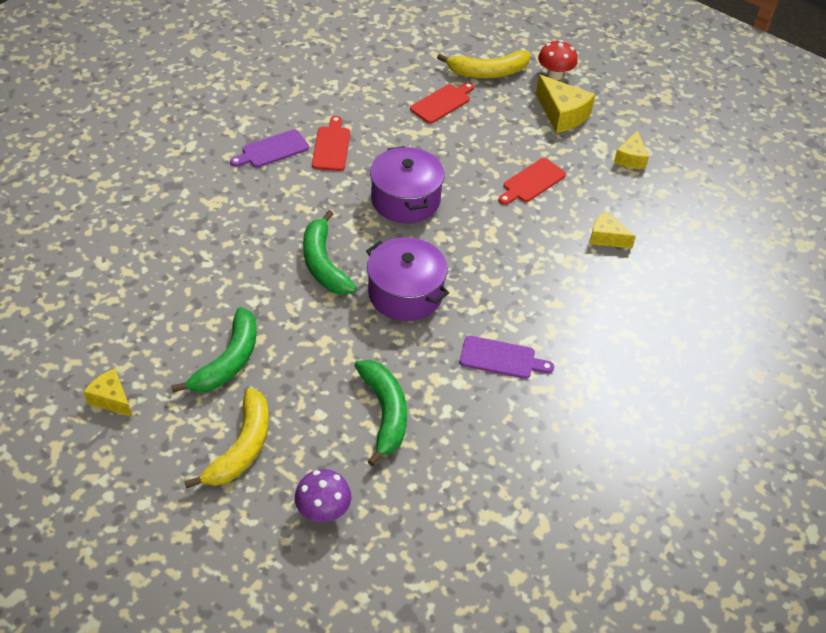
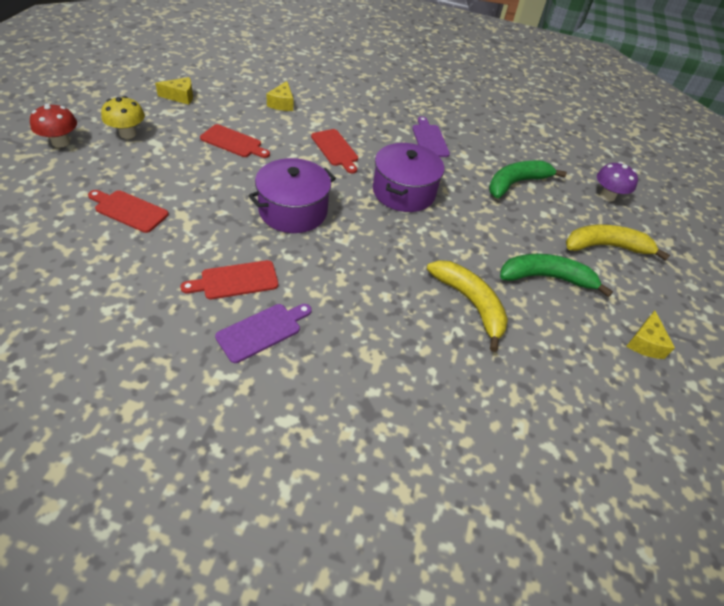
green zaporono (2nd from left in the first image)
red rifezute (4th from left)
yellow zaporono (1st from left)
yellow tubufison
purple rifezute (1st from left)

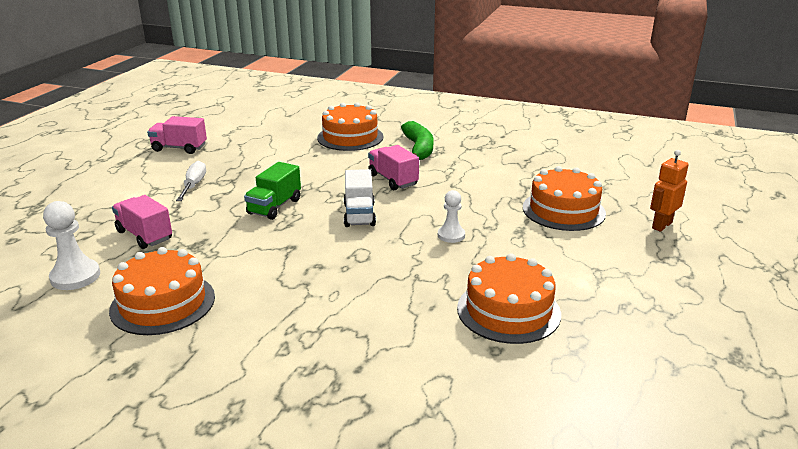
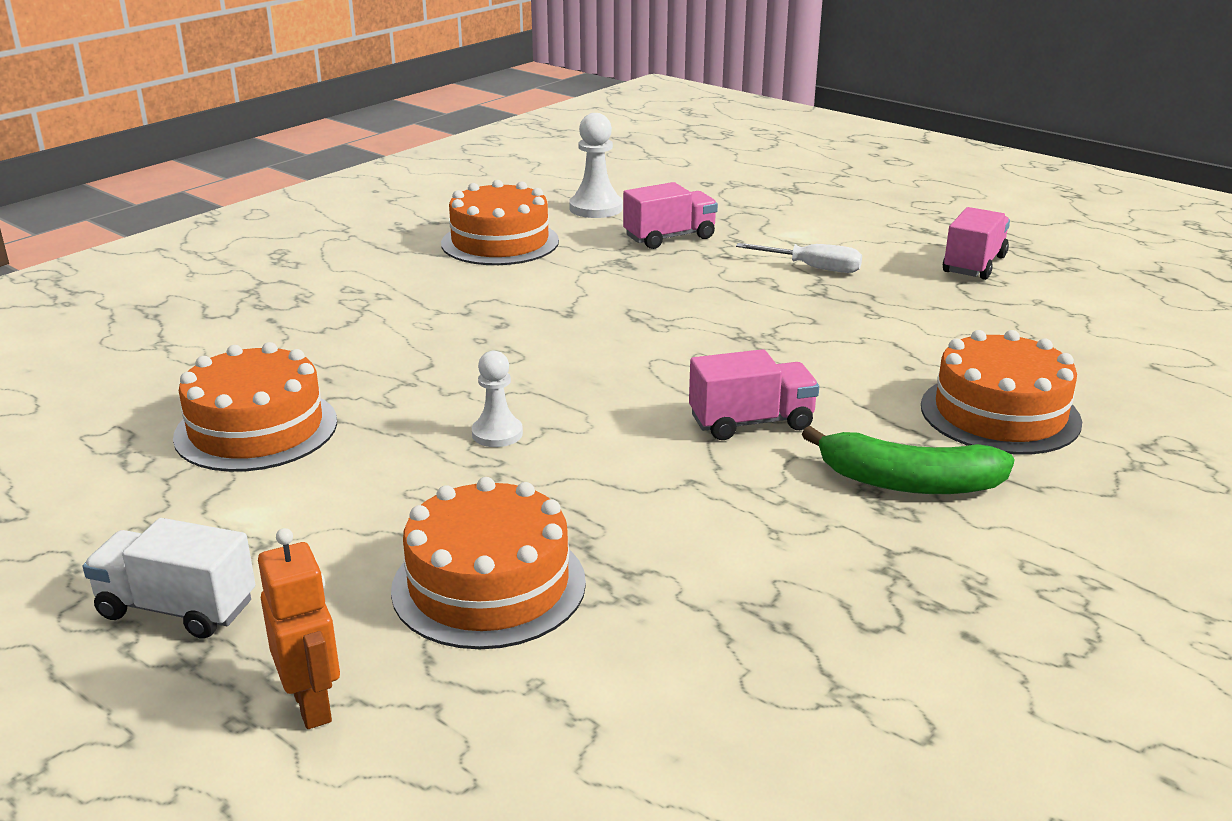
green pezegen
white pezegen

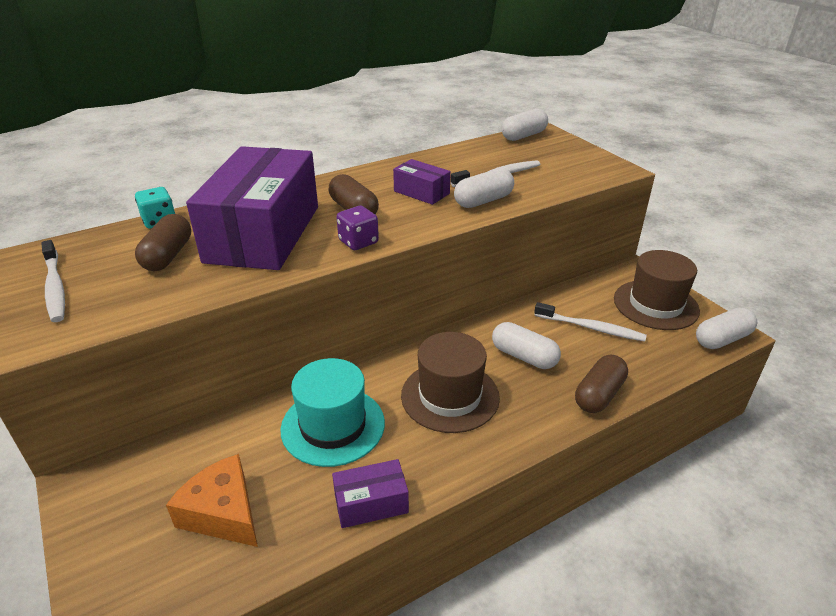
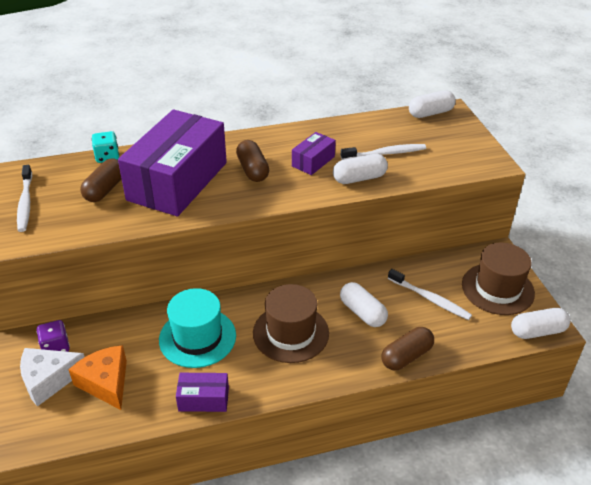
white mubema
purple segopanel
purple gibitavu (3rd from left)

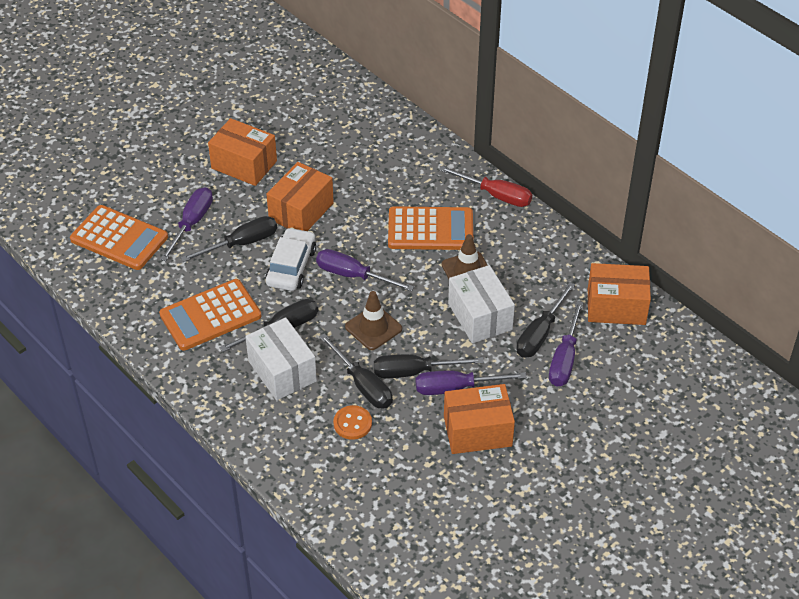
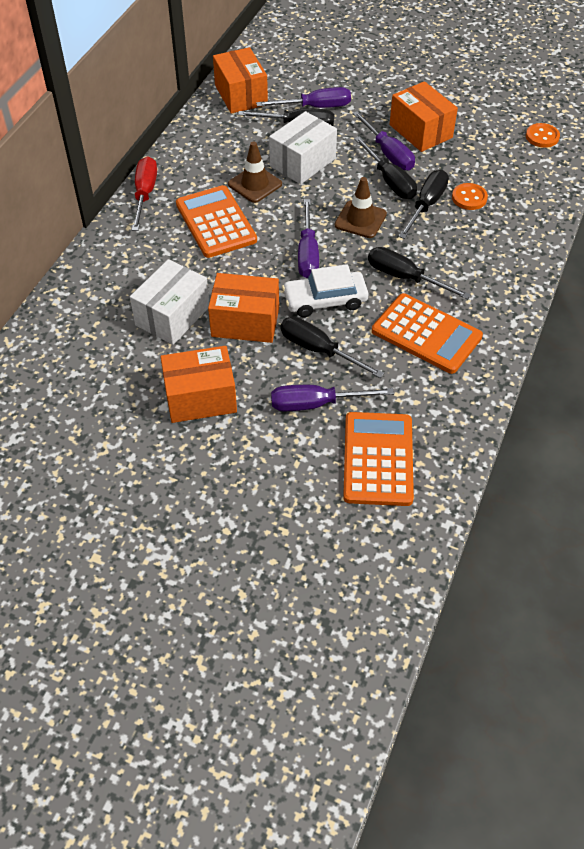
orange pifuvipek (2nd from left)
white gibitavu (1st from left)
orange gibitavu (1st from left)

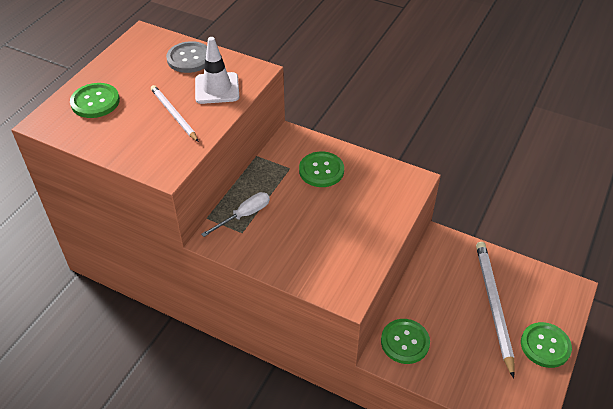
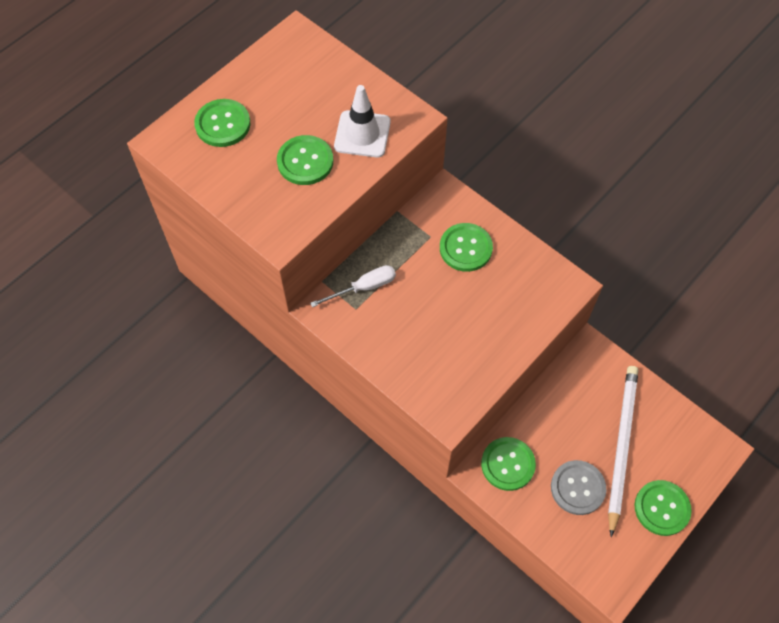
grey pifuvipek
green pifuvipek (2nd from left)

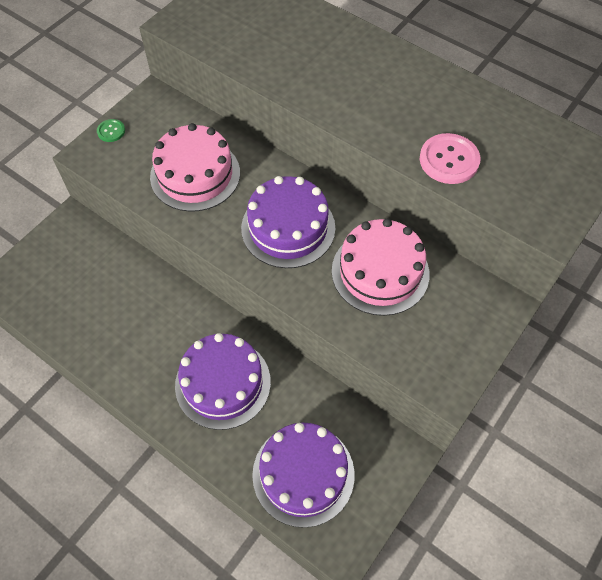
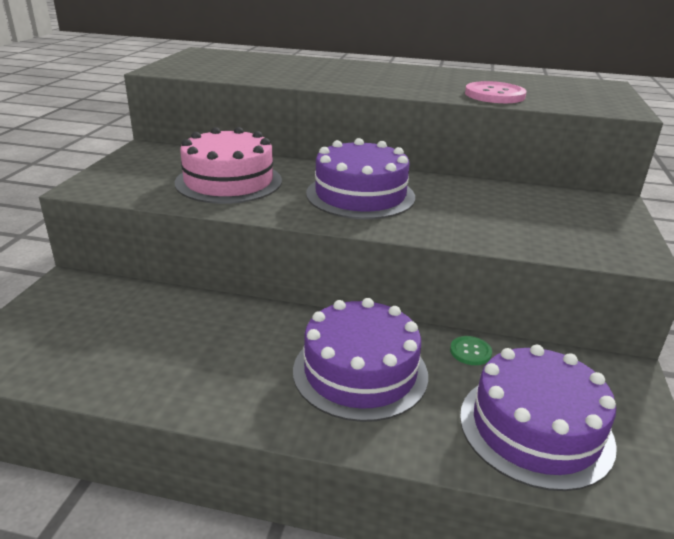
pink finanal (2nd from left in the first image)
green pifuvipek

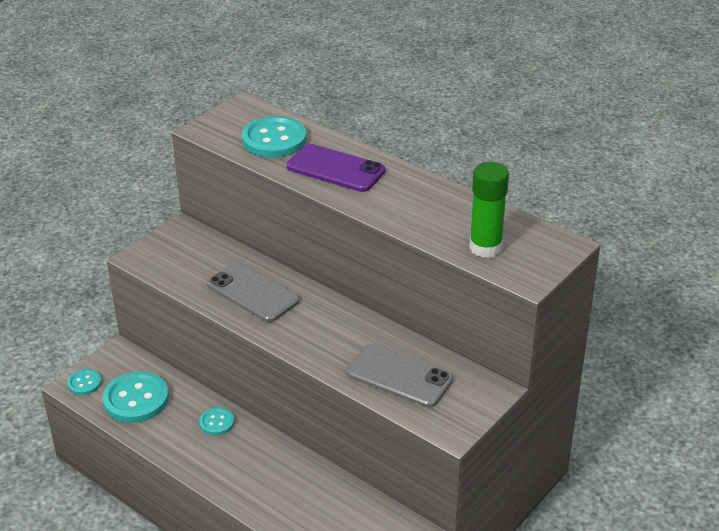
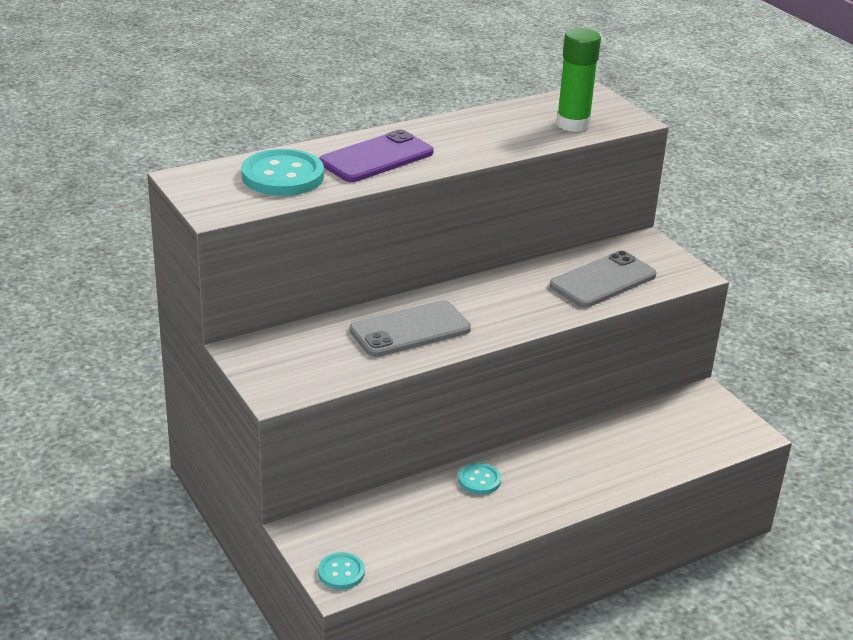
turquoise pifuvipek (2nd from left in the first image)

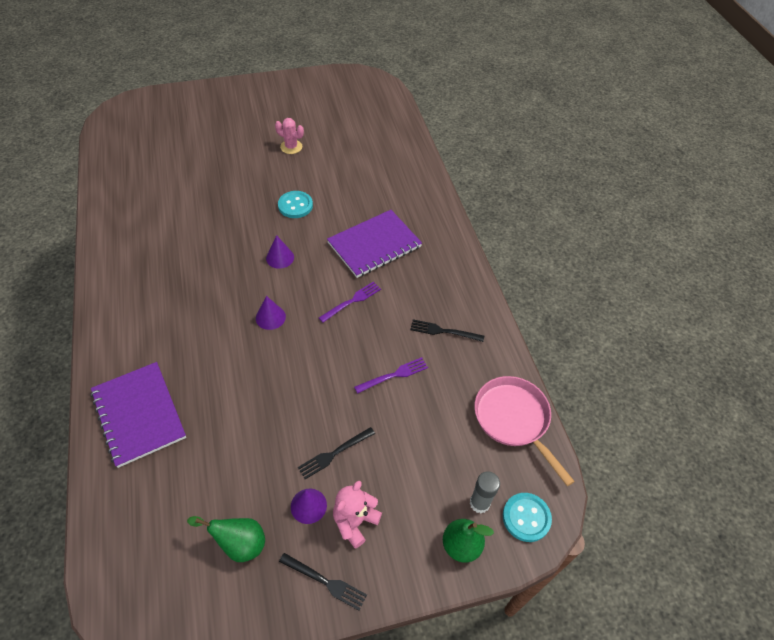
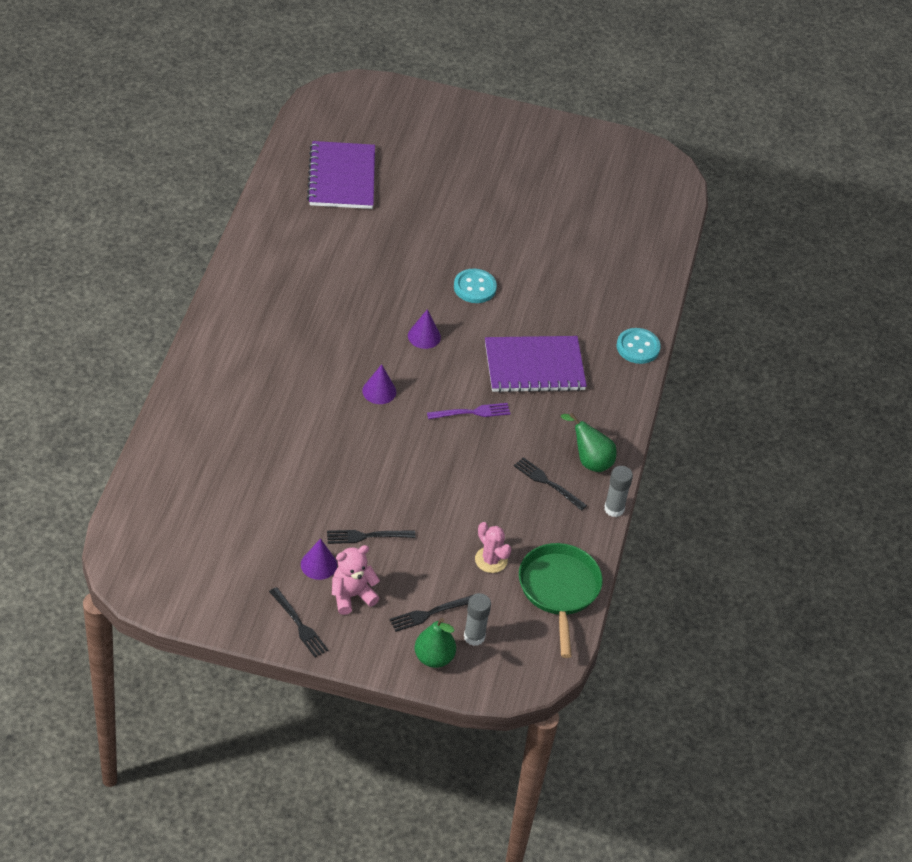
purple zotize (2nd from left in the first image)
black zotize (3rd from left)
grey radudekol (2nd from left)
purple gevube (1st from left)
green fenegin (2nd from left)
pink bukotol
turquoise pifuvipek (2nd from left)
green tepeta

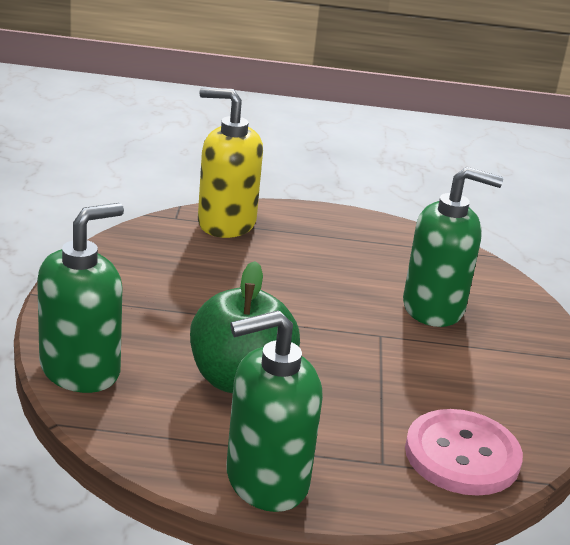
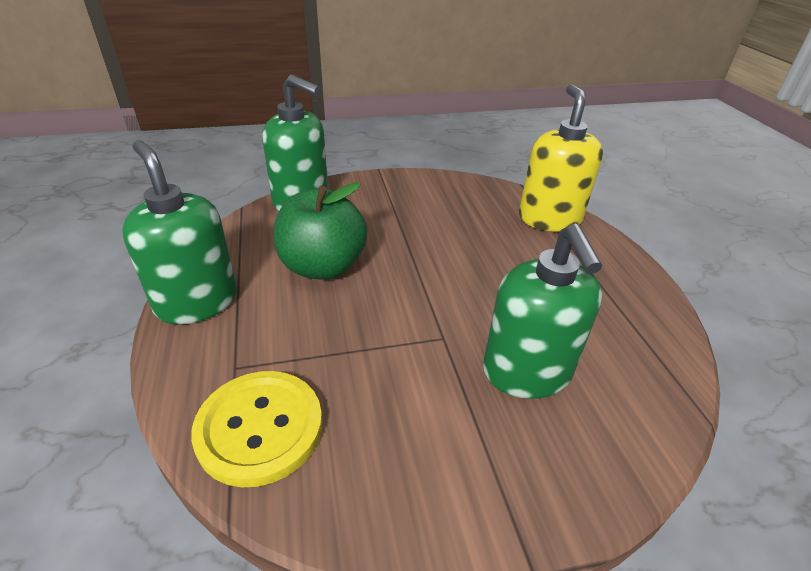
yellow pifuvipek

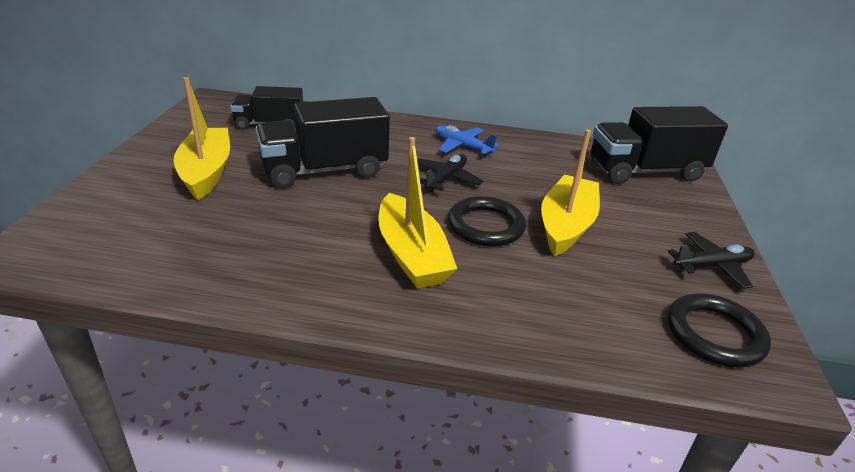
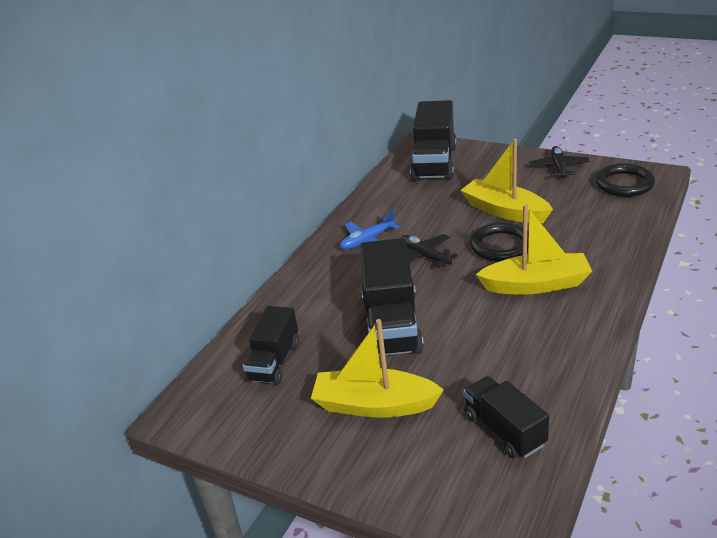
black pezegen (4th from left)

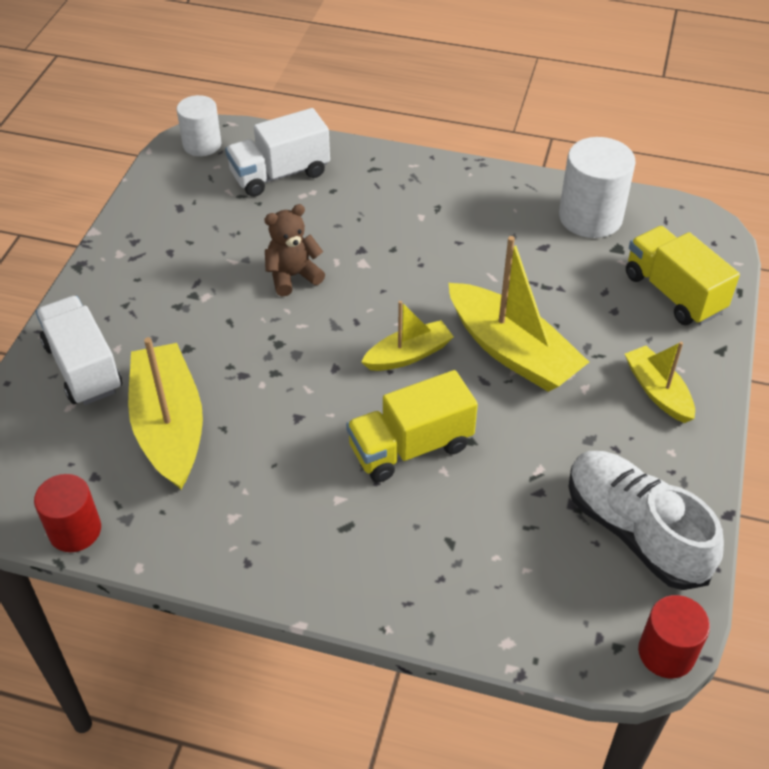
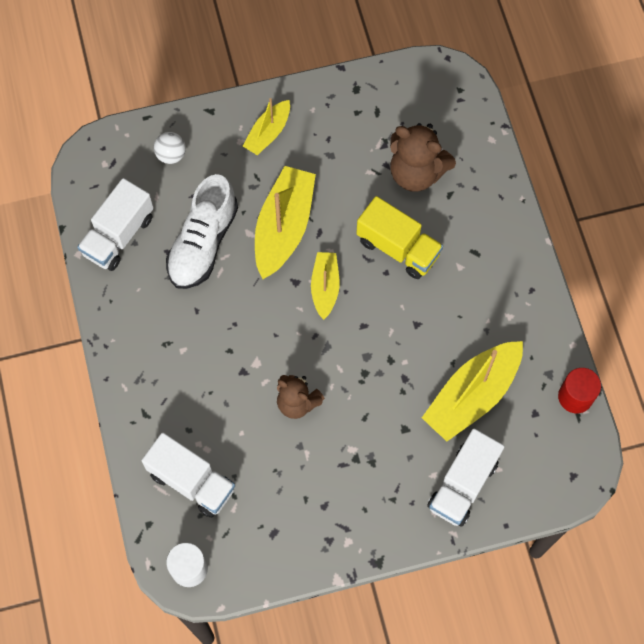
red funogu (2nd from left in the first image)
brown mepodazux (2nd from left)
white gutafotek
white pezegen (1st from left)
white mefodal
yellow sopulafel (3rd from left)

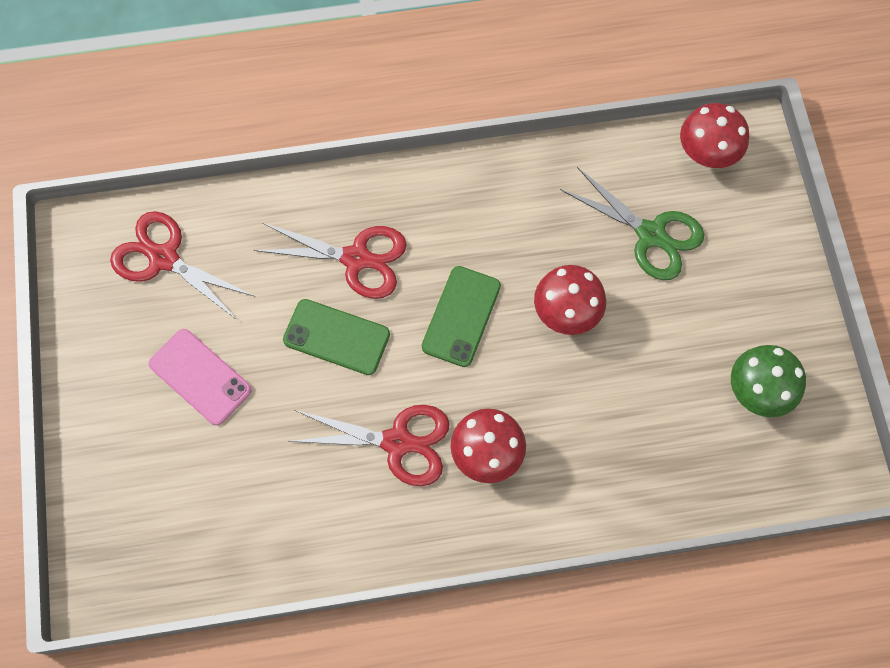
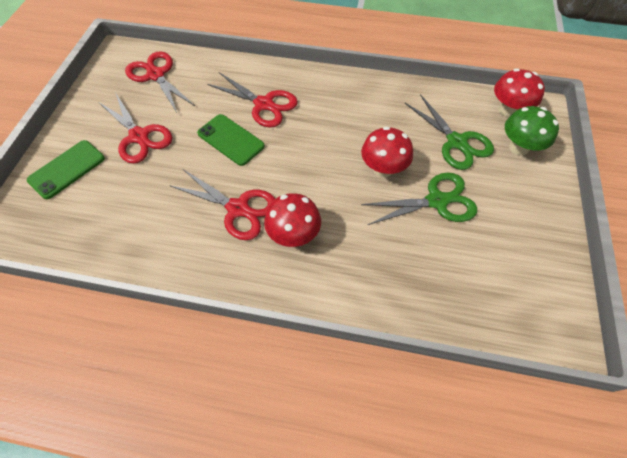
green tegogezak (1st from left)
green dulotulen (1st from left)
green tubufison
red tegogezak (1st from left)

